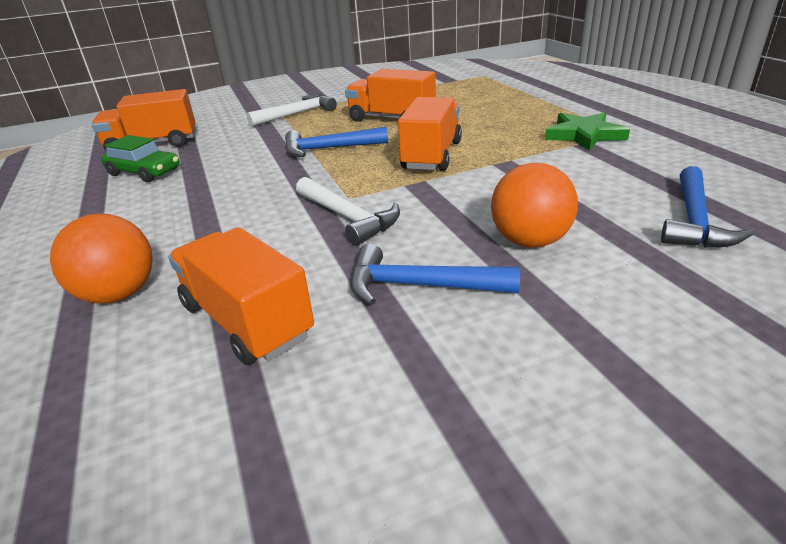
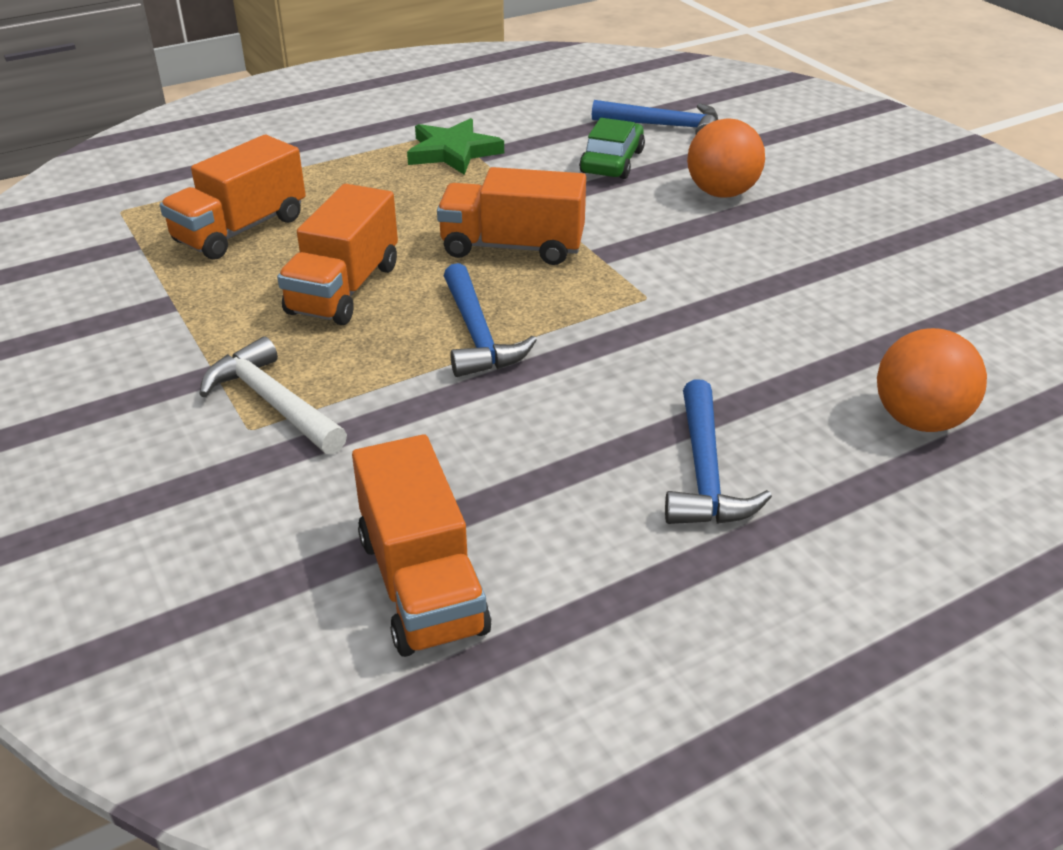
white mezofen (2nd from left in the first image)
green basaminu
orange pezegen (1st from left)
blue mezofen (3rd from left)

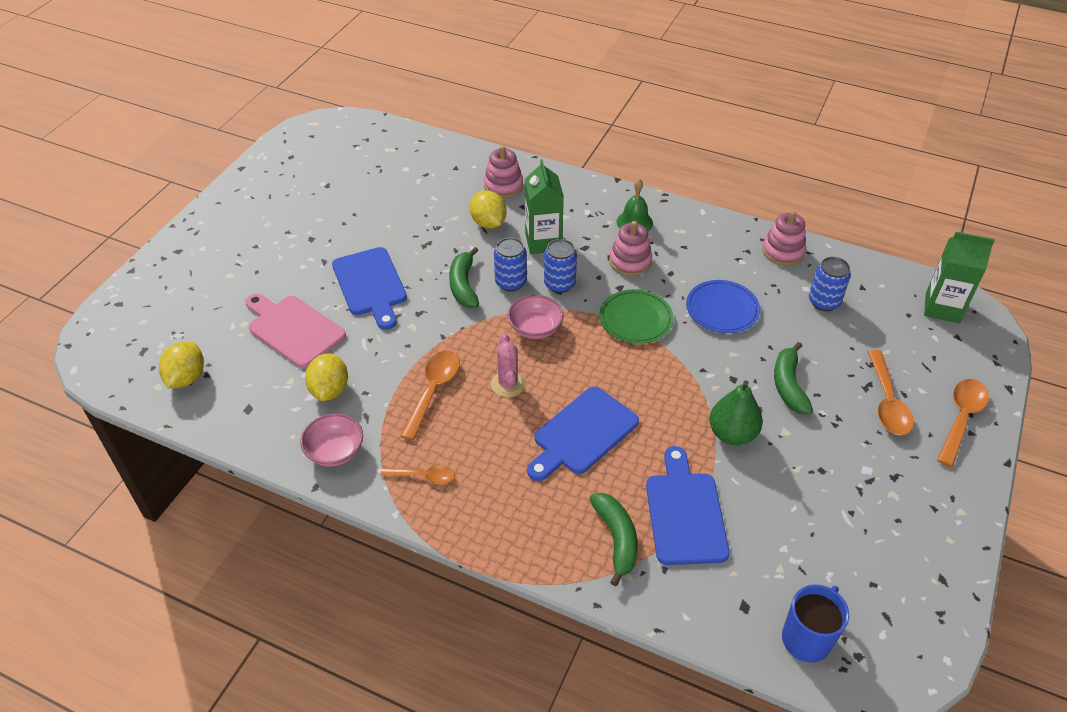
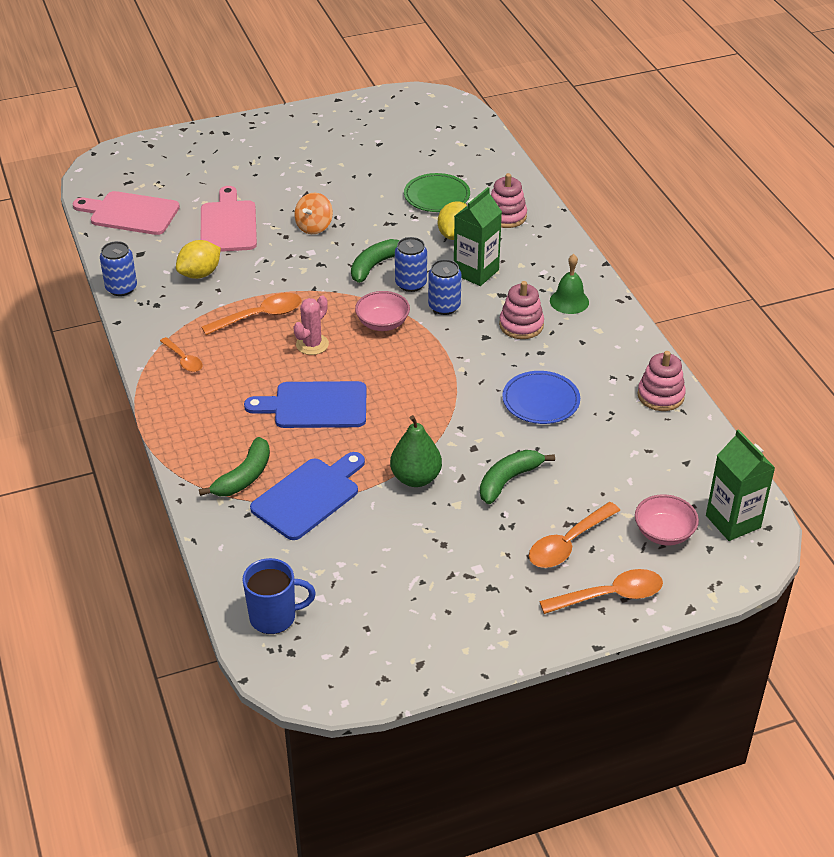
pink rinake (2nd from left)
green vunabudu
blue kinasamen (1st from left)
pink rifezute (1st from left)
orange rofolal

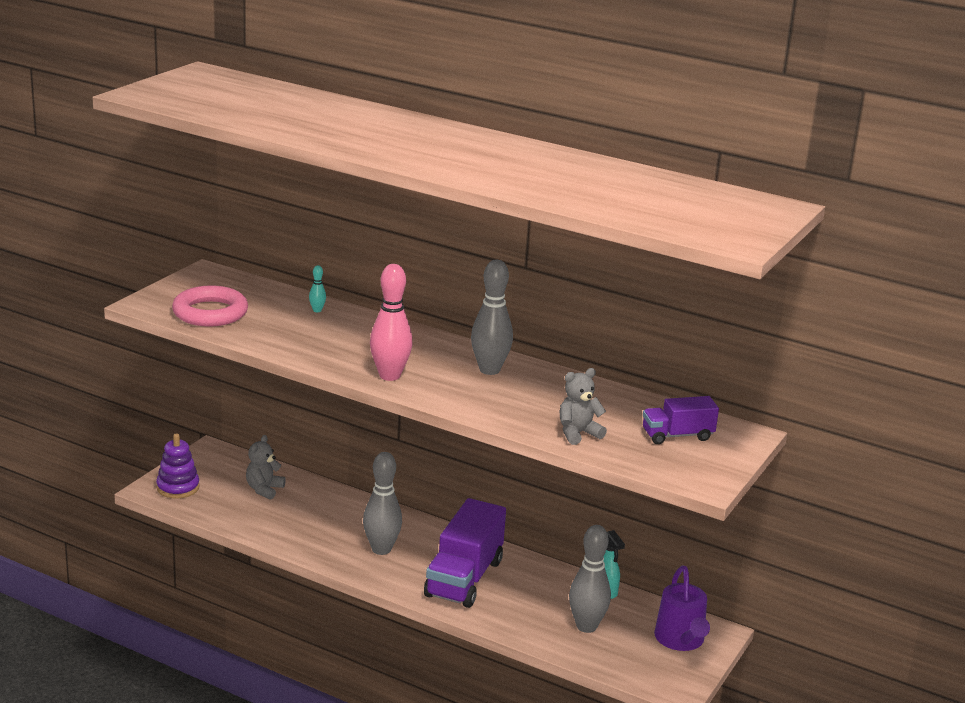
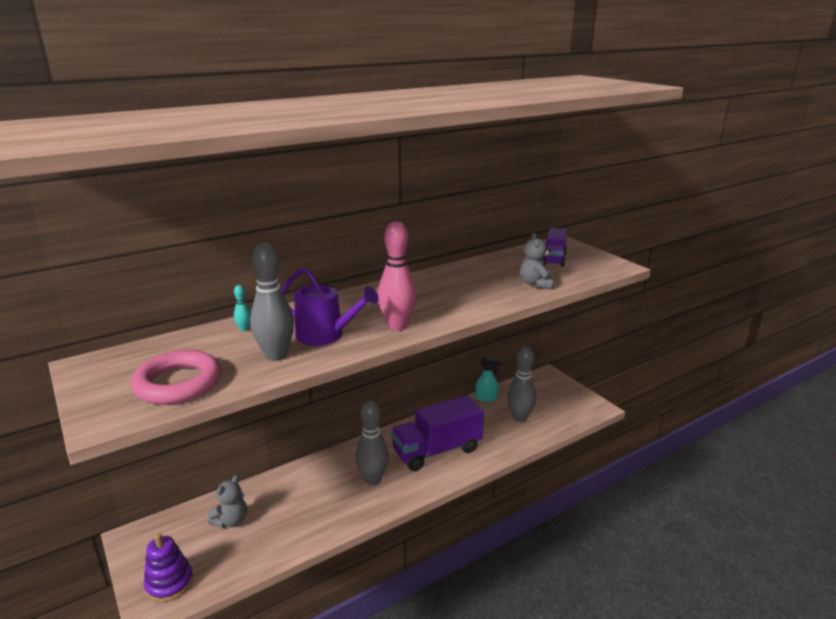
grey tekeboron (1st from left)
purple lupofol
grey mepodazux (1st from left)
purple pezegen (1st from left)

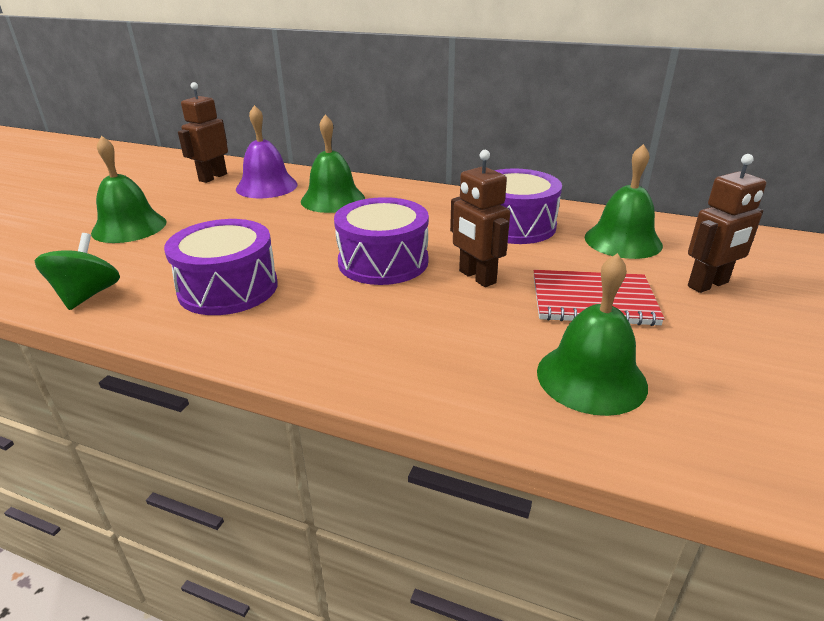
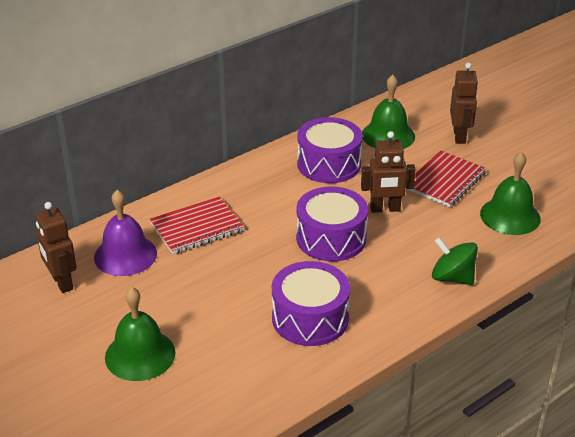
green rofolal
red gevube (1st from left)

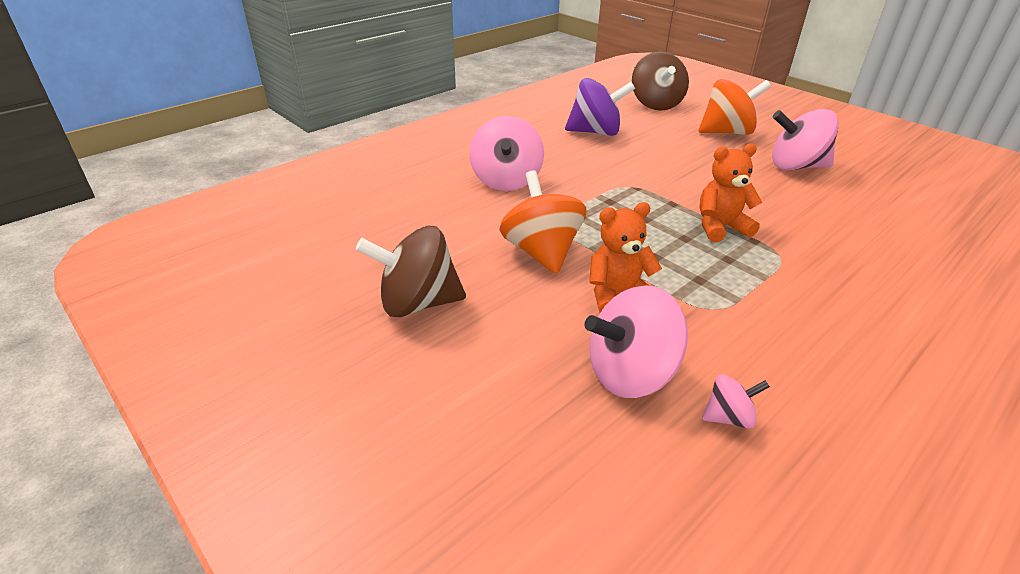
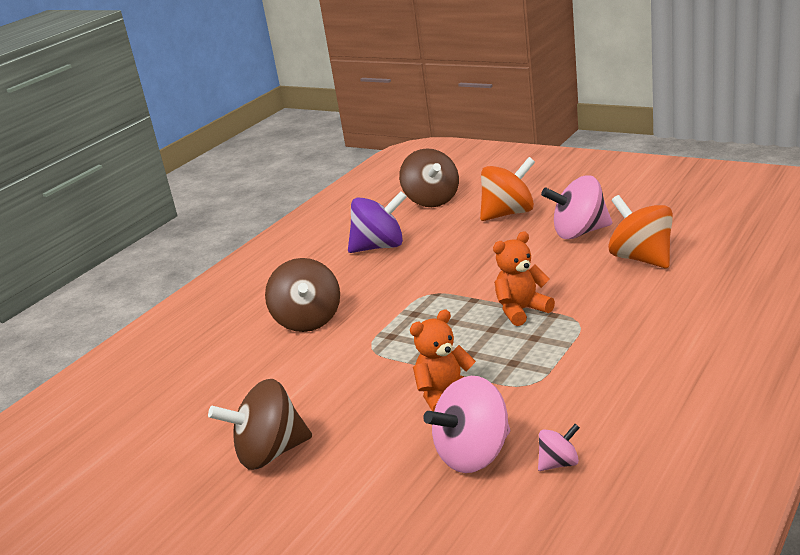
orange rofolal (2nd from left)
brown rofolal (2nd from left)

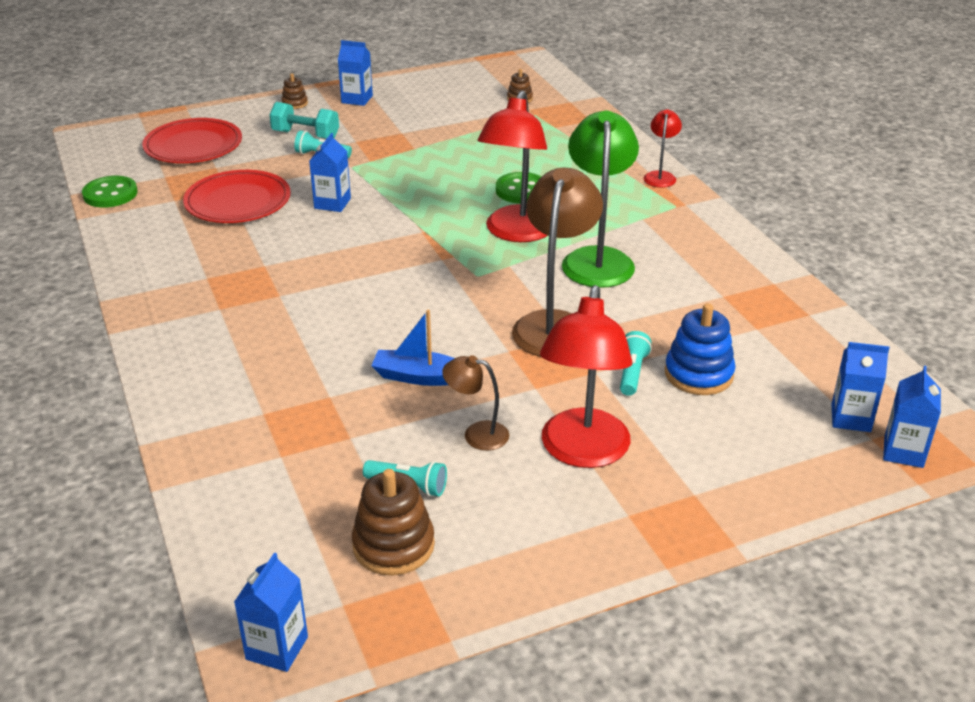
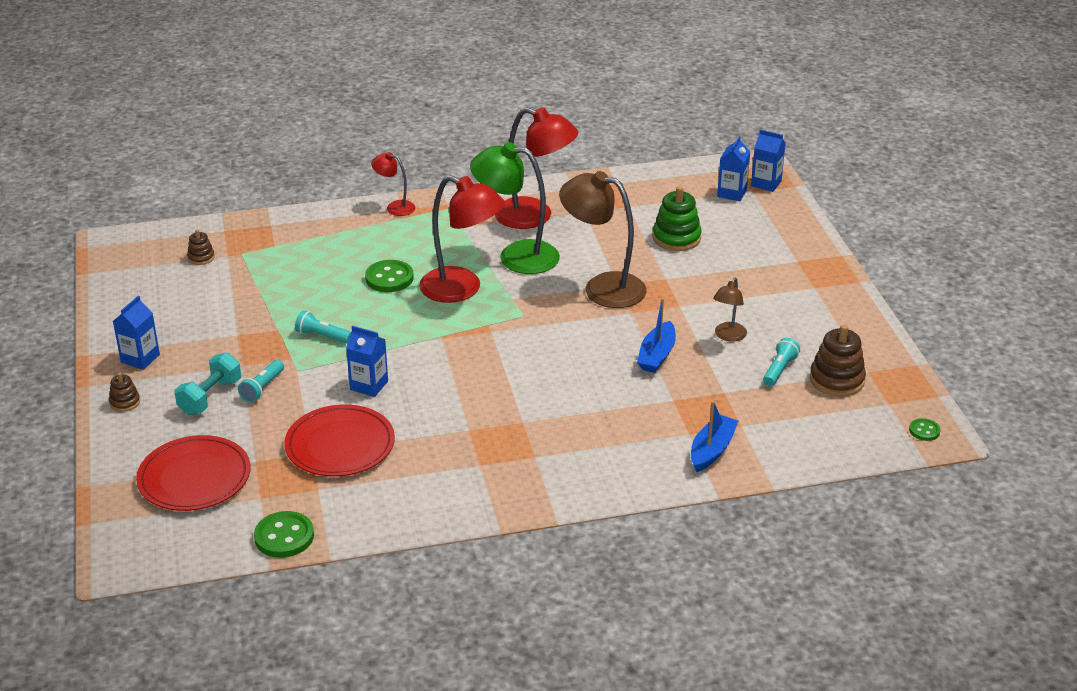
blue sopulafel (2nd from left)
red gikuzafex (3rd from left)
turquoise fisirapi (2nd from left)
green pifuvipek (3rd from left)
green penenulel

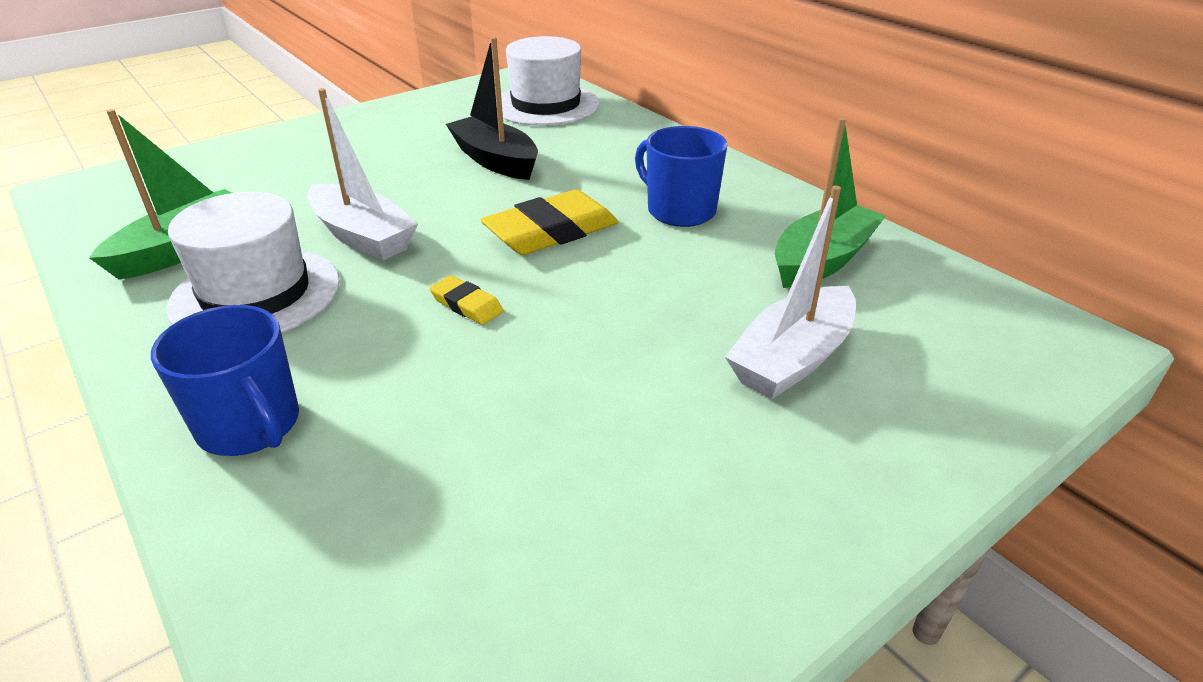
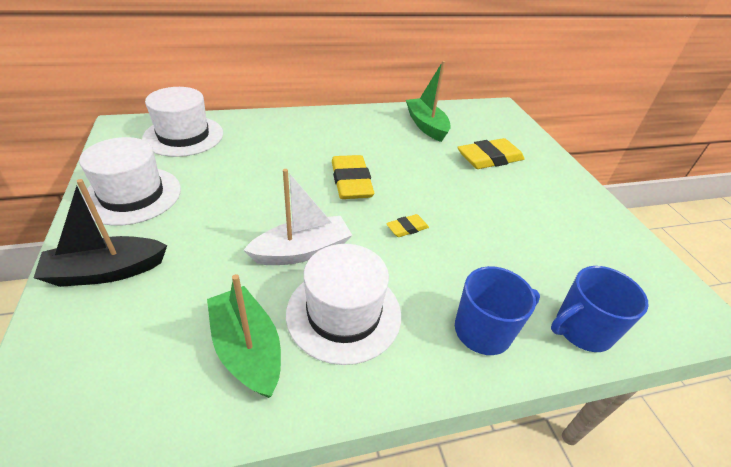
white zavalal (1st from left)
black sopulafel
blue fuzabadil (2nd from left)
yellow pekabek (3rd from left)

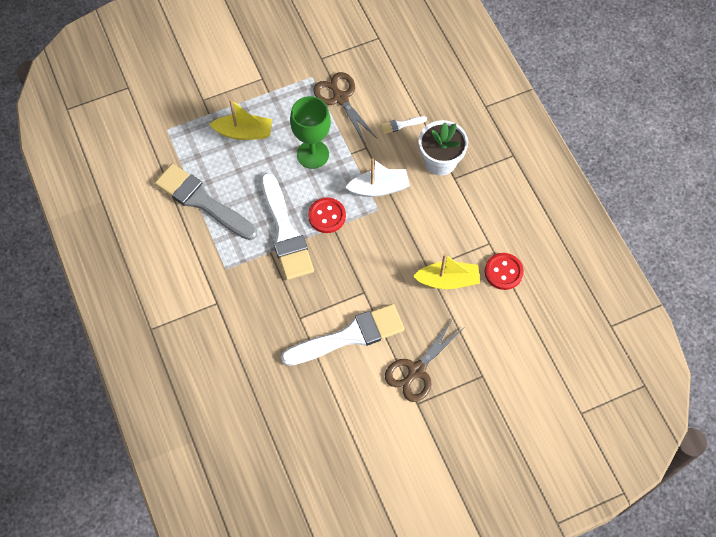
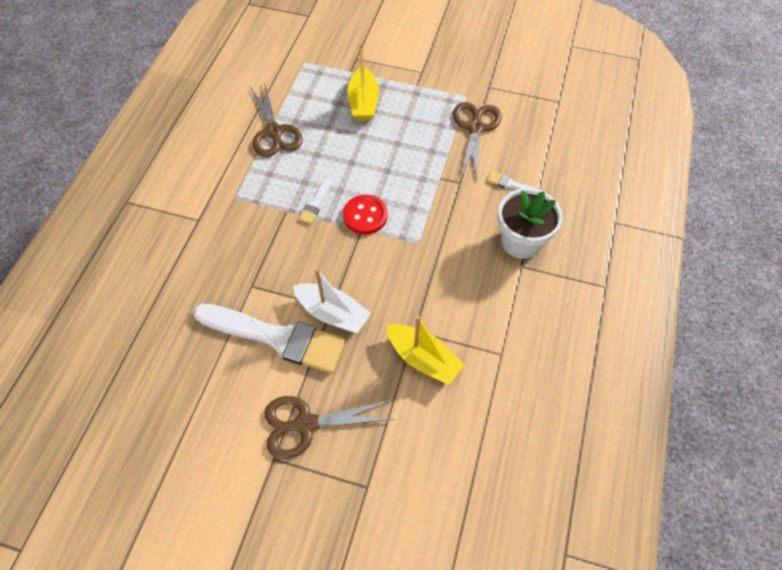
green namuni
red pifuvipek (2nd from left in the first image)
white sopulafel
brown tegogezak (1st from left)
yellow sopulafel (1st from left)
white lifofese (2nd from left)

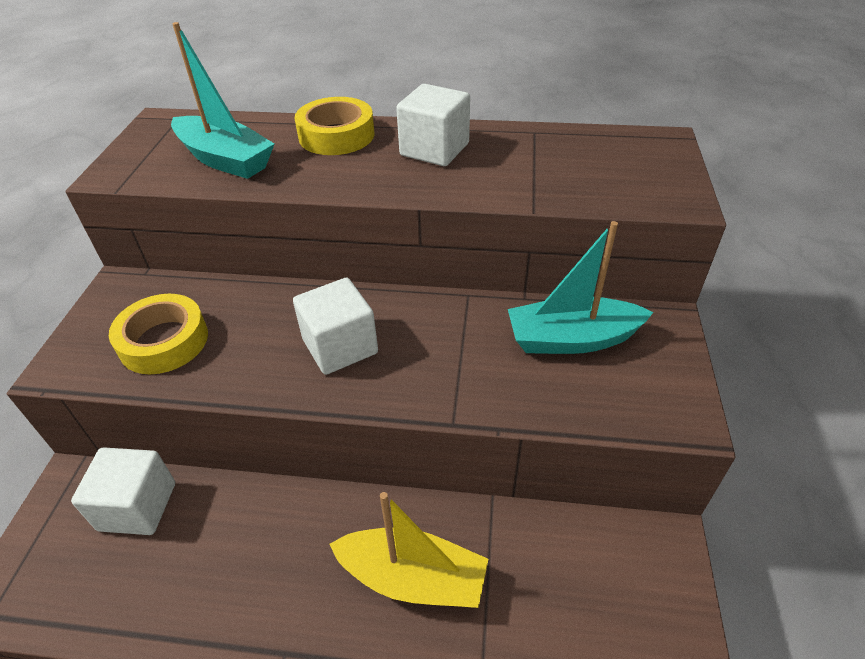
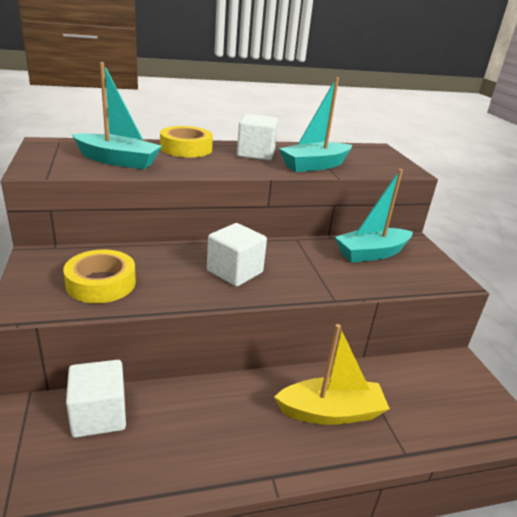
turquoise sopulafel (2nd from left)

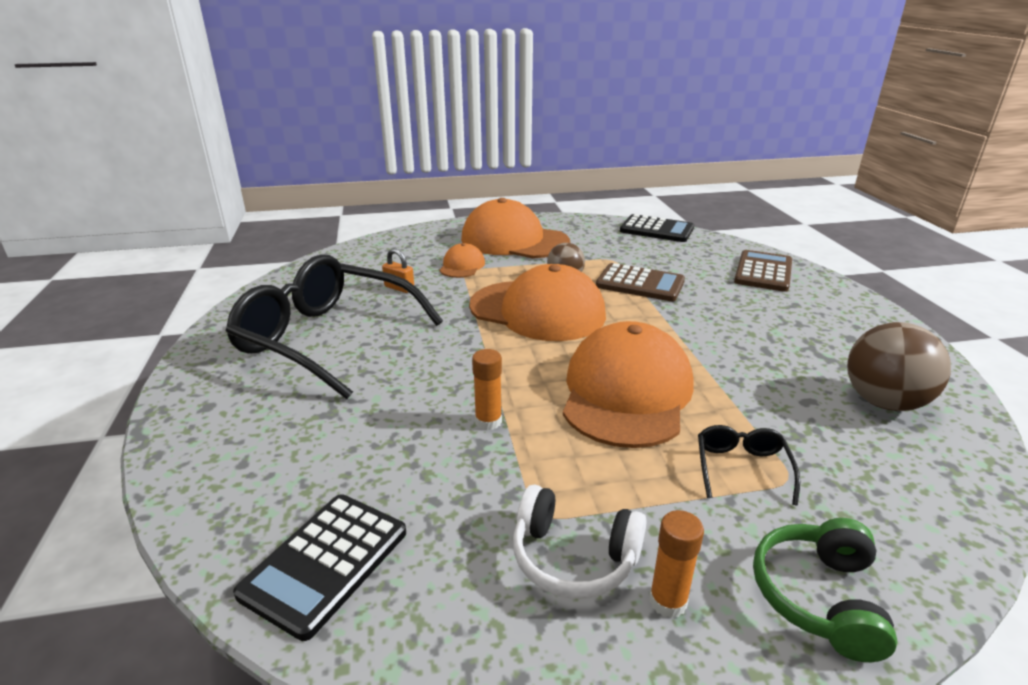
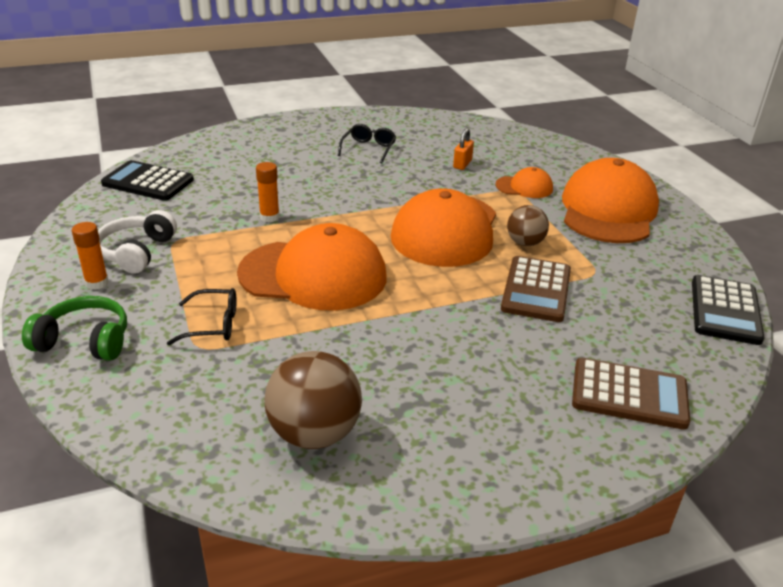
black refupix (2nd from left)

